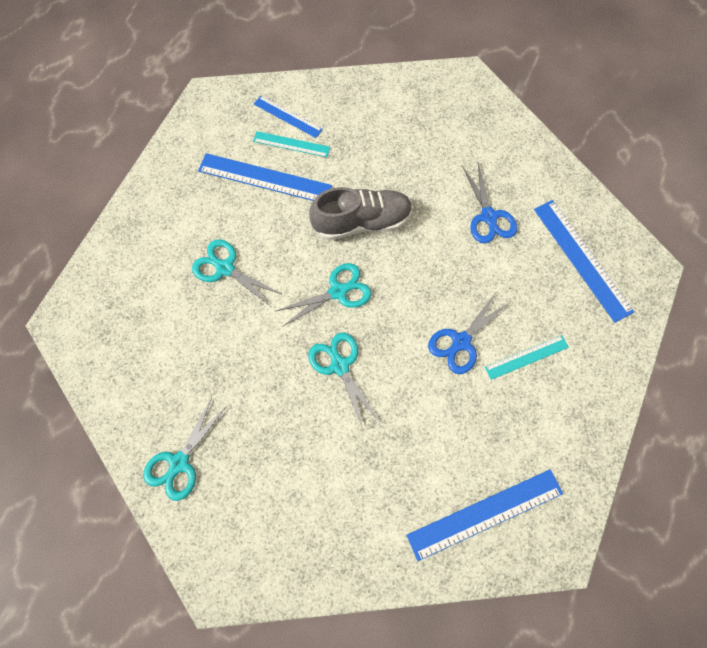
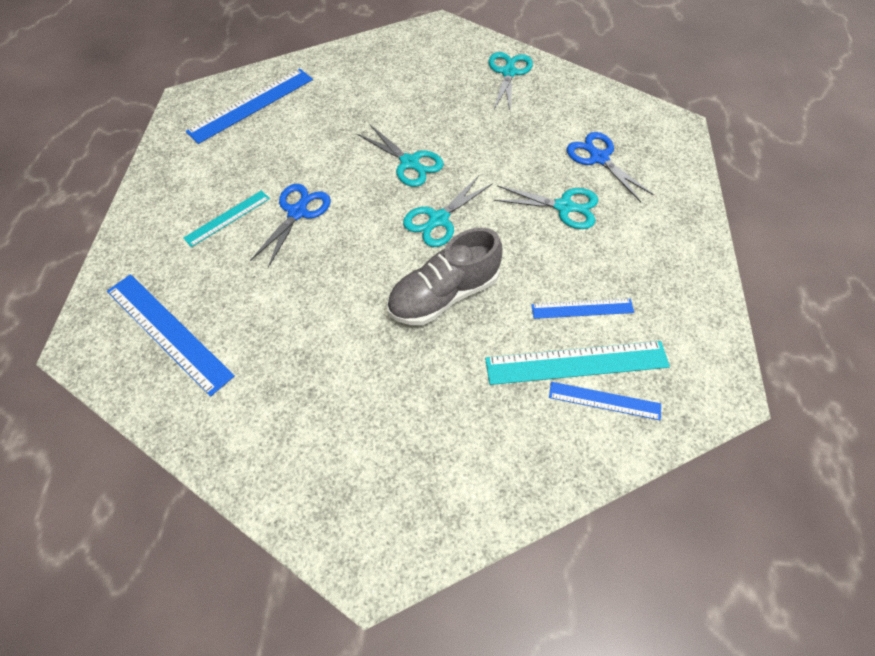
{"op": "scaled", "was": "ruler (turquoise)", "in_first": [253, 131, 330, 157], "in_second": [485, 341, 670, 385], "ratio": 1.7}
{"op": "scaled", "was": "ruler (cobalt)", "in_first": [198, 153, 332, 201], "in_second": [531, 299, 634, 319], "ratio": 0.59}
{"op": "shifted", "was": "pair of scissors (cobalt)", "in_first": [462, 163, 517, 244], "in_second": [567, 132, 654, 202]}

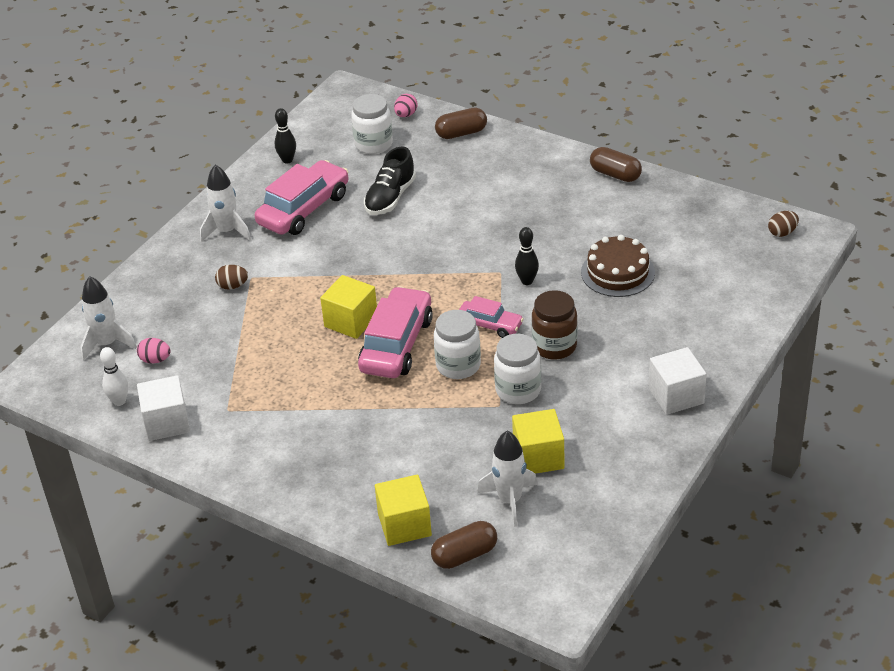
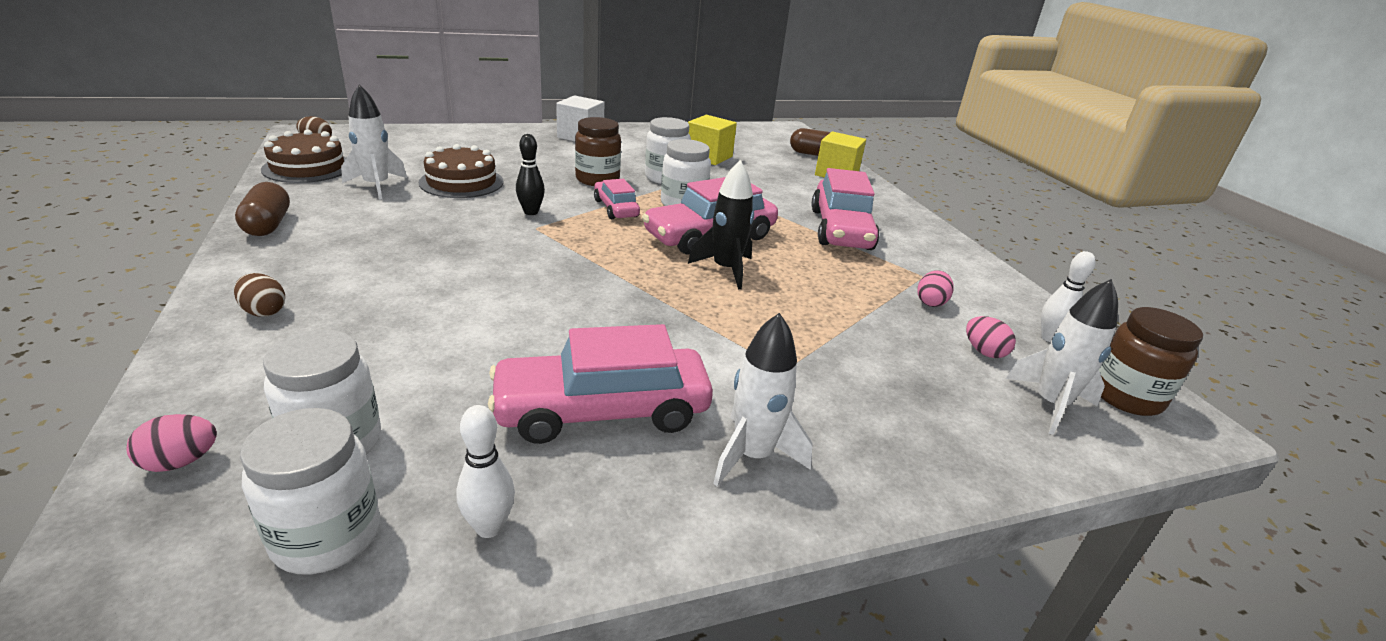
{"op": "gone", "was": "pill (brown)", "in_first": [435, 107, 487, 139]}
{"op": "repainted", "was": "tenpin (black)", "now": "tenpin (pure white)", "in_first": [275, 108, 296, 163], "in_second": [456, 405, 515, 538]}
{"op": "gone", "was": "shoe (black)", "in_first": [364, 147, 416, 215]}
{"op": "shifted", "was": "toy egg (brown)", "in_first": [215, 265, 248, 289], "in_second": [234, 273, 285, 317]}
{"op": "swapped", "was": "block (bright yellow)", "now": "rocket (black)", "in_first": [320, 275, 377, 339], "in_second": [688, 160, 754, 289]}
{"op": "gone", "was": "block (pure white)", "in_first": [137, 375, 190, 441]}
{"op": "shifted", "was": "rocket (pure white)", "in_first": [477, 431, 537, 527], "in_second": [341, 84, 407, 200]}
{"op": "new", "now": "cake (brown)", "in_second": [261, 129, 346, 183]}
{"op": "new", "now": "toy car (rose-pink)", "in_second": [811, 168, 880, 250]}
{"op": "new", "now": "toy egg (rose-pink)", "in_second": [917, 270, 954, 307]}
{"op": "new", "now": "jar (brown)", "in_second": [1099, 307, 1203, 416]}
{"op": "new", "now": "jar (pure white)", "in_second": [240, 408, 380, 574]}

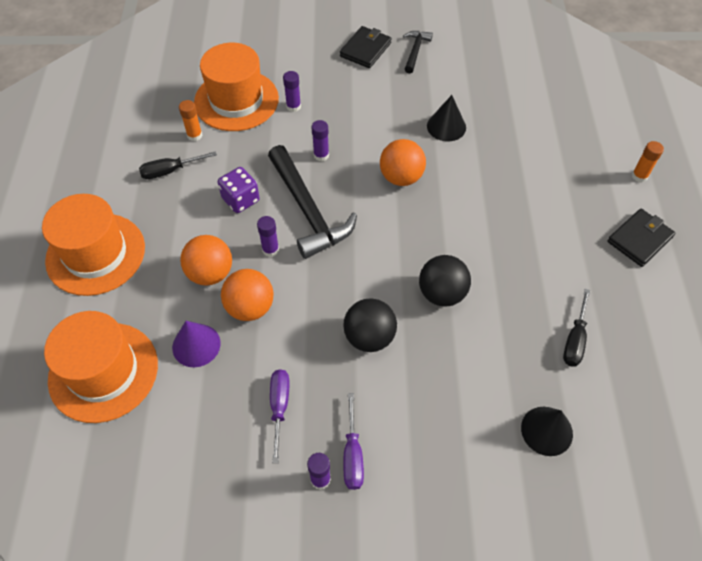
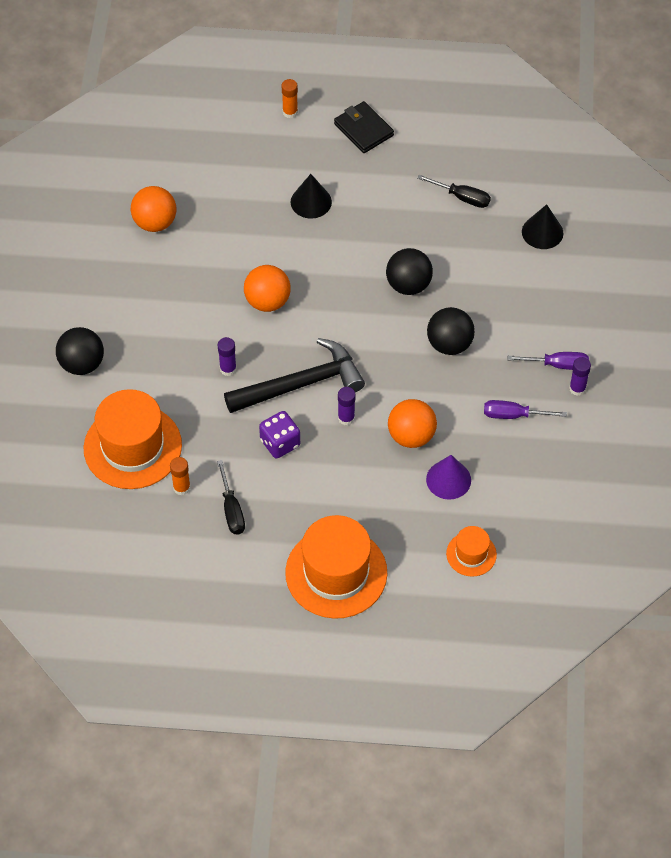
{"op": "gone", "was": "wallet (black)", "in_first": [340, 26, 392, 68]}
{"op": "gone", "was": "carpenter's hammer (black)", "in_first": [403, 31, 433, 73]}
{"op": "gone", "was": "stick of glue (royal purple)", "in_first": [283, 71, 301, 112]}
{"op": "shifted", "was": "solid cone (black)", "in_first": [427, 95, 466, 141], "in_second": [291, 174, 332, 219]}
{"op": "shifted", "was": "play ball (orange)", "in_first": [180, 235, 232, 286], "in_second": [131, 186, 176, 232]}
{"op": "scaled", "was": "tall hat (orange)", "in_first": [44, 311, 158, 423], "in_second": [446, 526, 497, 577], "ratio": 0.5}
{"op": "new", "now": "play ball (black)", "in_second": [56, 327, 104, 375]}

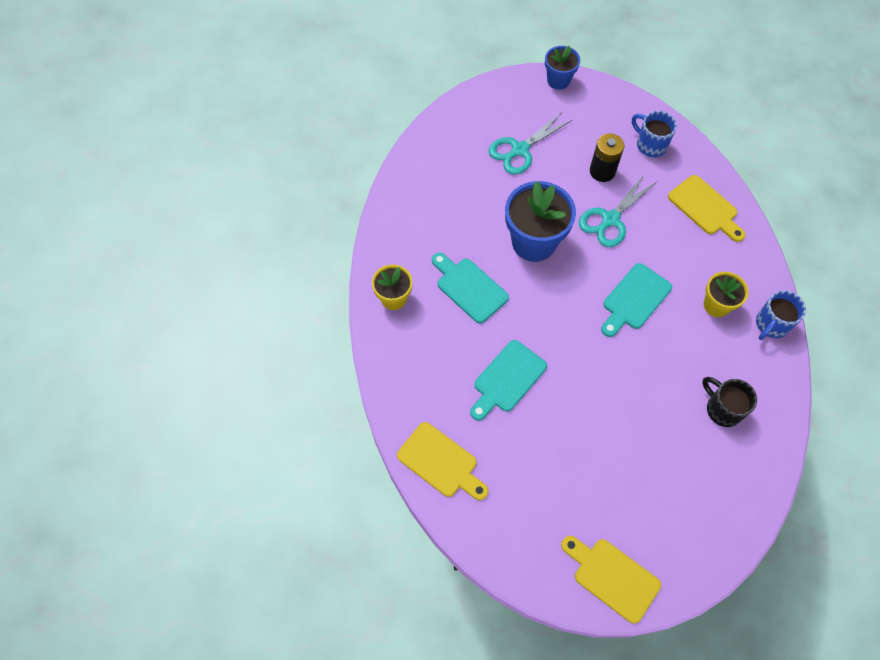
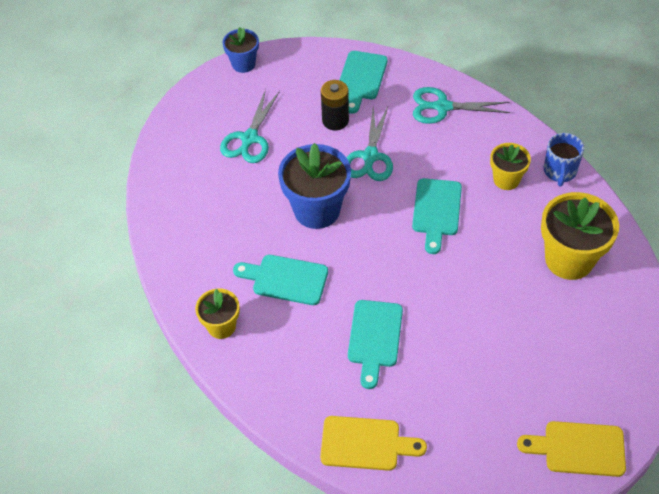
{"op": "swapped", "was": "tea mug (cobalt)", "now": "chopping board (turquoise)", "in_first": [632, 111, 677, 157], "in_second": [340, 51, 388, 114]}
{"op": "swapped", "was": "chopping board (bright yellow)", "now": "pair of scissors (turquoise)", "in_first": [668, 175, 746, 242], "in_second": [413, 87, 510, 124]}
{"op": "swapped", "was": "tea mug (black)", "now": "plant pot (bright yellow)", "in_first": [702, 377, 757, 427], "in_second": [541, 192, 619, 280]}

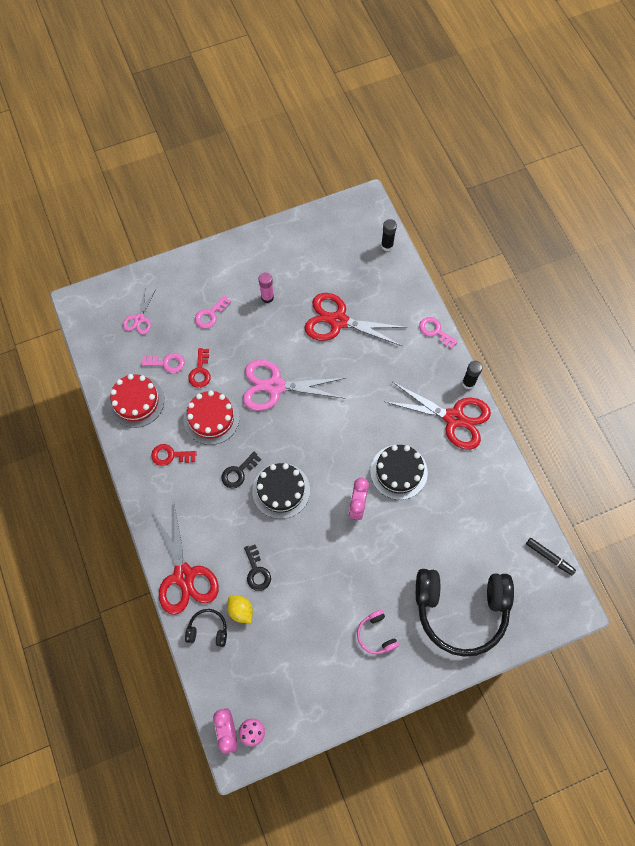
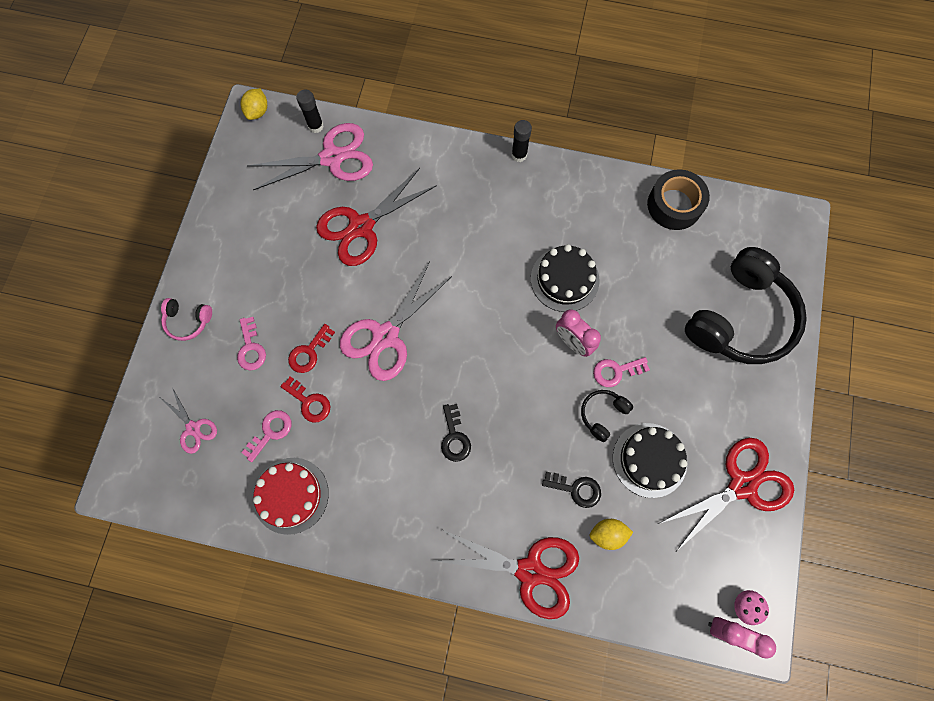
{"op": "gone", "was": "stick of glue (rose-pink)", "in_first": [259, 272, 274, 303]}
{"op": "shifted", "was": "door key (rose-pink)", "in_first": [419, 317, 458, 349], "in_second": [593, 357, 650, 387]}
{"op": "shifted", "was": "pair of scissors (red)", "in_first": [386, 382, 491, 450], "in_second": [658, 438, 794, 551]}
{"op": "gone", "was": "cake (red)", "in_first": [184, 390, 240, 445]}
{"op": "shifted", "was": "door key (red)", "in_first": [151, 444, 197, 466], "in_second": [288, 324, 335, 373]}
{"op": "shifted", "was": "cake (black)", "in_first": [252, 463, 310, 519], "in_second": [613, 423, 687, 498]}
{"op": "gone", "was": "marker pen (black)", "in_first": [526, 538, 576, 575]}
{"op": "shifted", "was": "headset (black)", "in_first": [185, 609, 227, 647], "in_second": [581, 390, 633, 442]}
{"op": "shifted", "was": "headset (rose-pink)", "in_first": [357, 610, 399, 654], "in_second": [161, 298, 212, 341]}
{"op": "new", "now": "citrus fruit (bright yellow)", "in_second": [241, 88, 267, 120]}
{"op": "new", "now": "pair of scissors (rose-pink)", "in_second": [248, 123, 373, 190]}
{"op": "new", "now": "sticky tape (black)", "in_second": [647, 169, 710, 230]}

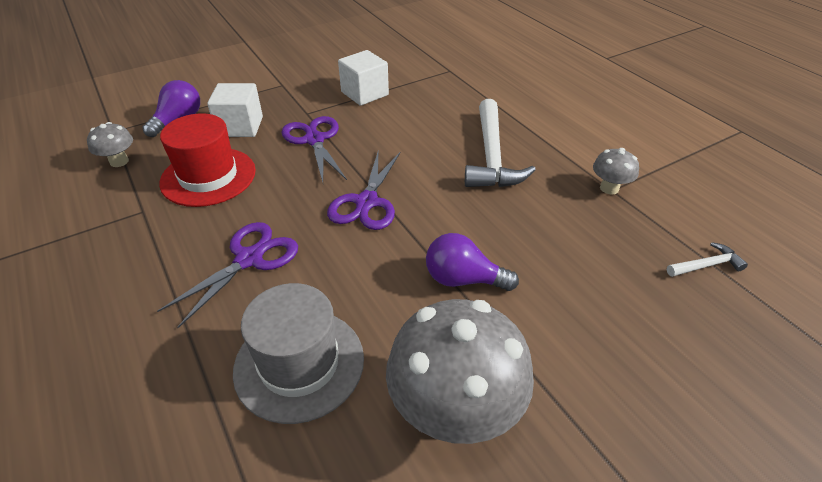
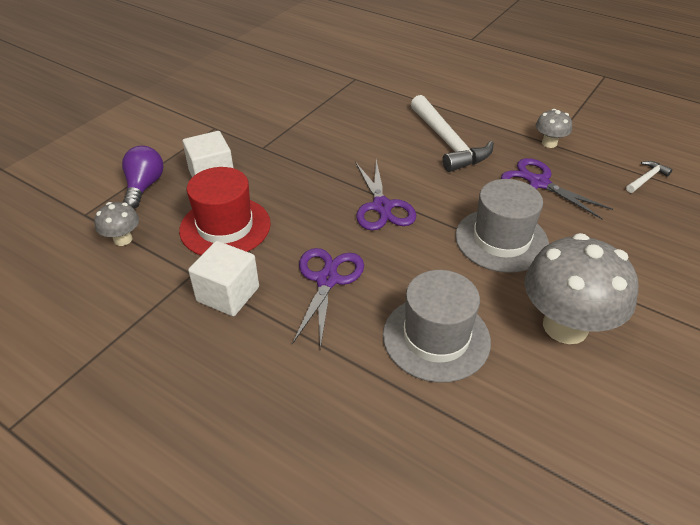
{"op": "shifted", "was": "block (pure white)", "in_first": [338, 50, 389, 106], "in_second": [188, 241, 259, 316]}
{"op": "shifted", "was": "pair of scissors (royal purple)", "in_first": [281, 116, 347, 182], "in_second": [501, 158, 613, 219]}
{"op": "swapped", "was": "bulb (royal purple)", "now": "tall hat (grey)", "in_first": [426, 233, 519, 291], "in_second": [455, 179, 549, 273]}

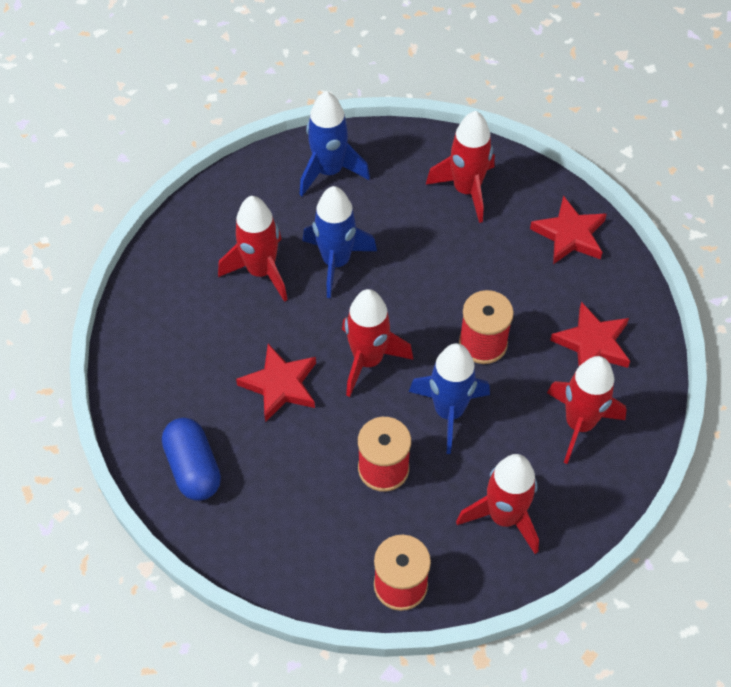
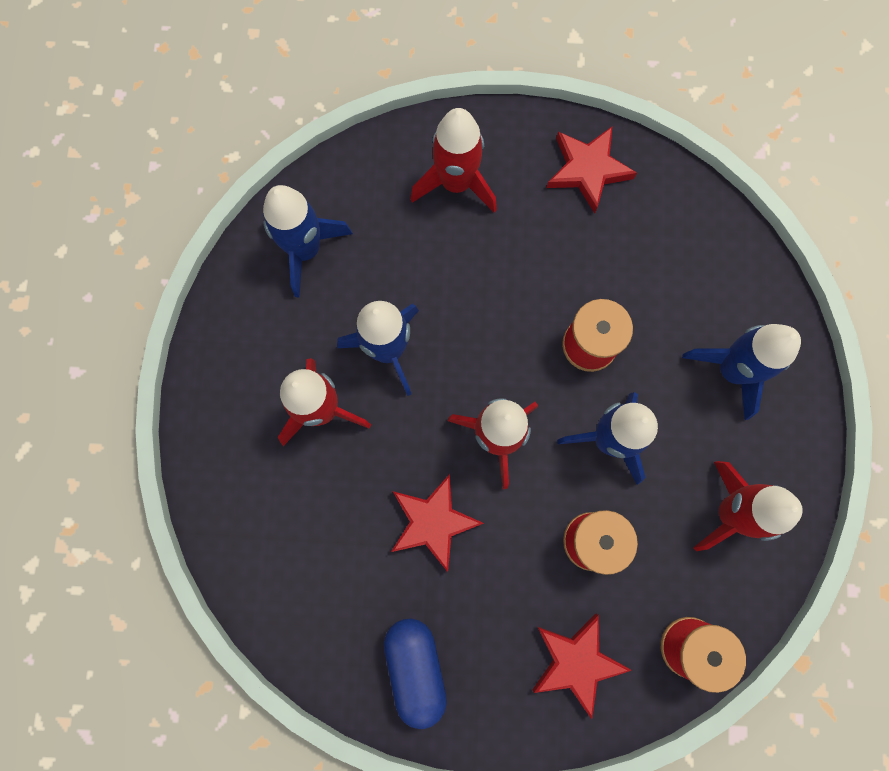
{"op": "shifted", "was": "five-pointed star (red)", "in_first": [550, 302, 630, 368], "in_second": [532, 614, 632, 719]}
{"op": "repainted", "was": "rocket (red)", "now": "rocket (cobalt)", "in_first": [547, 356, 627, 464], "in_second": [682, 324, 801, 420]}
{"op": "rotated", "was": "pill (cobalt)", "in_first": [162, 418, 221, 501], "in_second": [384, 619, 447, 729], "clockwise": 45}

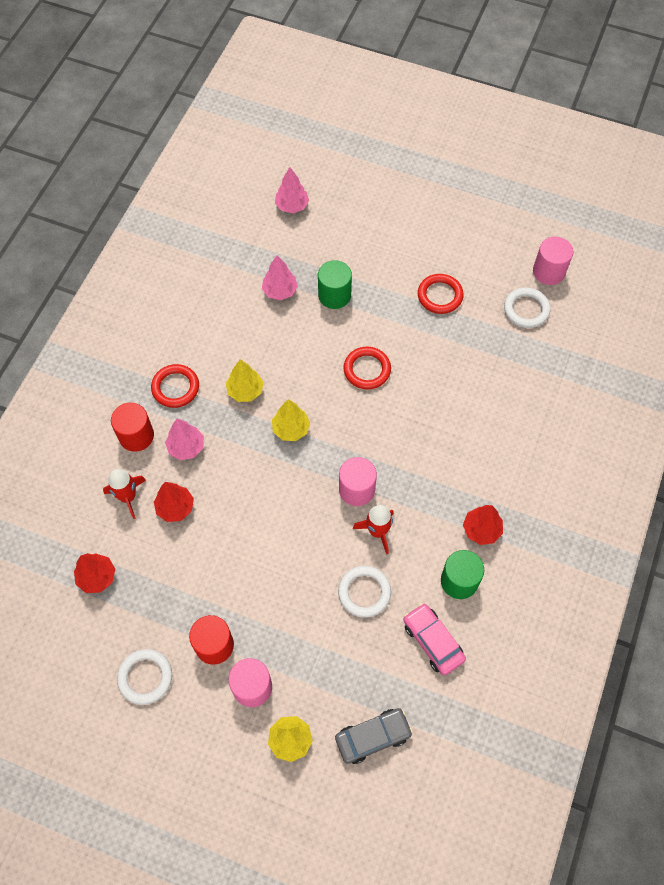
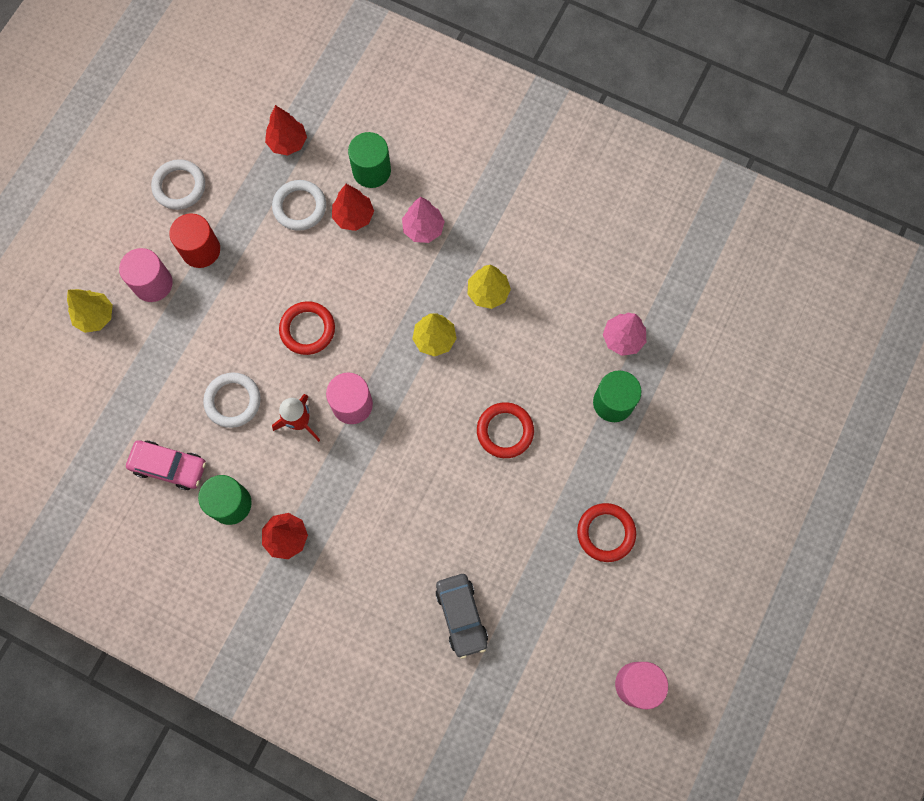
{"op": "gone", "was": "tree (rose-pink)", "in_first": [275, 167, 309, 213]}
{"op": "shifted", "was": "hoop (pure white)", "in_first": [504, 287, 550, 328], "in_second": [272, 180, 326, 231]}
{"op": "shifted", "was": "hoop (red)", "in_first": [151, 364, 199, 408], "in_second": [279, 301, 335, 355]}
{"op": "gone", "was": "cylinder (red)", "in_first": [111, 403, 154, 452]}
{"op": "swapped", "was": "rocket (red)", "now": "cylinder (emerald)", "in_first": [103, 469, 146, 519], "in_second": [348, 132, 391, 188]}
{"op": "rotated", "was": "toy car (rose-pink)", "in_first": [403, 603, 466, 676], "in_second": [126, 440, 206, 490], "clockwise": 45}
{"op": "shifted", "was": "toy car (grey)", "in_first": [335, 708, 413, 764], "in_second": [436, 574, 488, 659]}

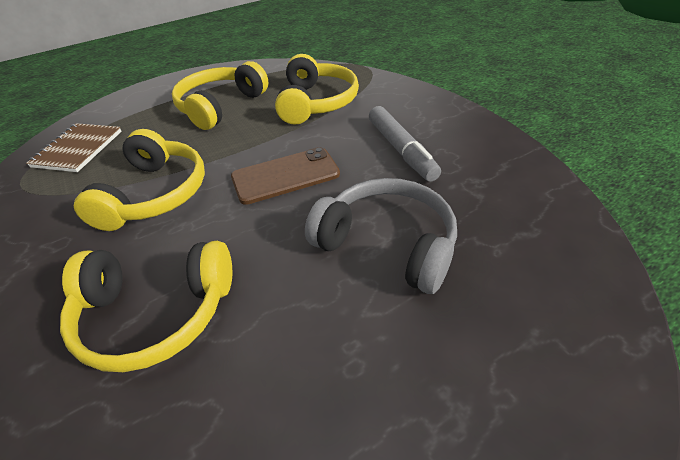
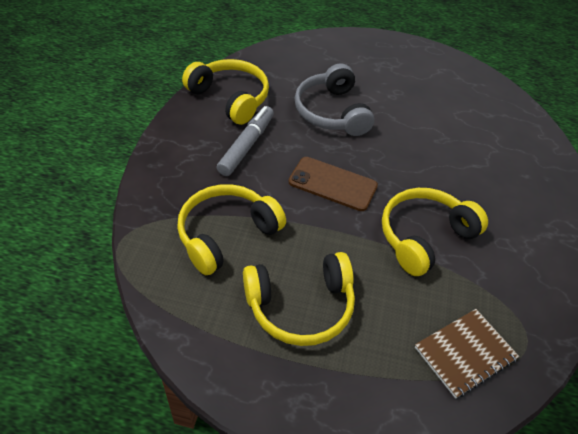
{"op": "shifted", "was": "headset (bright yellow)", "in_first": [60, 241, 232, 372], "in_second": [182, 59, 269, 125]}

